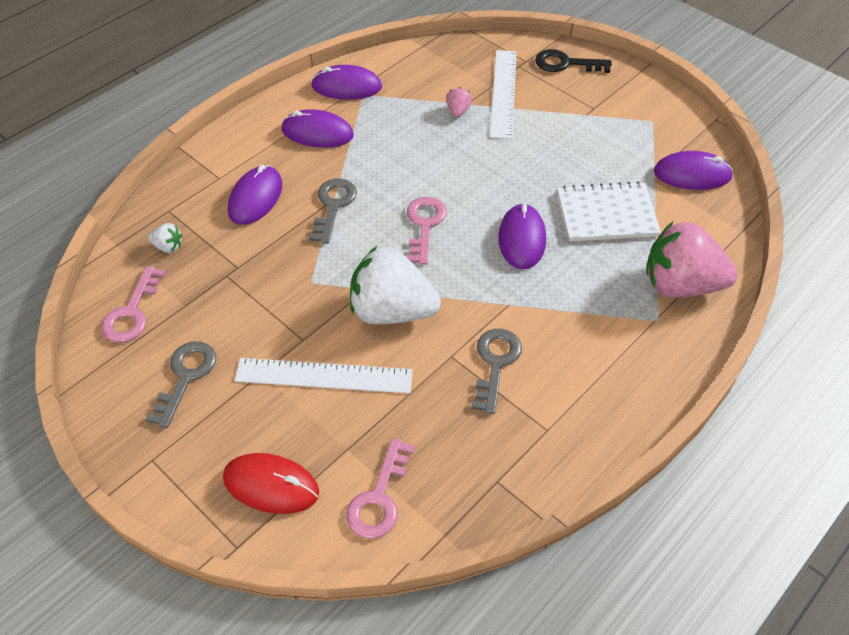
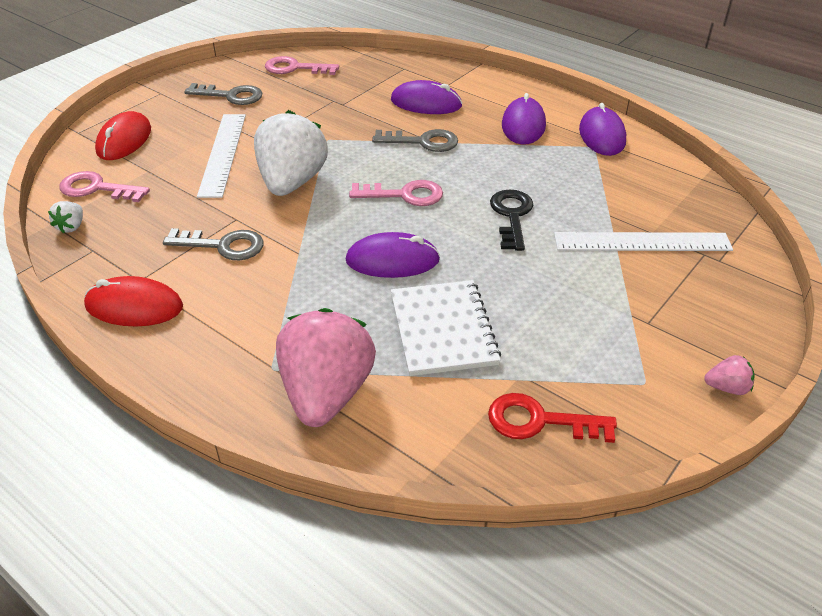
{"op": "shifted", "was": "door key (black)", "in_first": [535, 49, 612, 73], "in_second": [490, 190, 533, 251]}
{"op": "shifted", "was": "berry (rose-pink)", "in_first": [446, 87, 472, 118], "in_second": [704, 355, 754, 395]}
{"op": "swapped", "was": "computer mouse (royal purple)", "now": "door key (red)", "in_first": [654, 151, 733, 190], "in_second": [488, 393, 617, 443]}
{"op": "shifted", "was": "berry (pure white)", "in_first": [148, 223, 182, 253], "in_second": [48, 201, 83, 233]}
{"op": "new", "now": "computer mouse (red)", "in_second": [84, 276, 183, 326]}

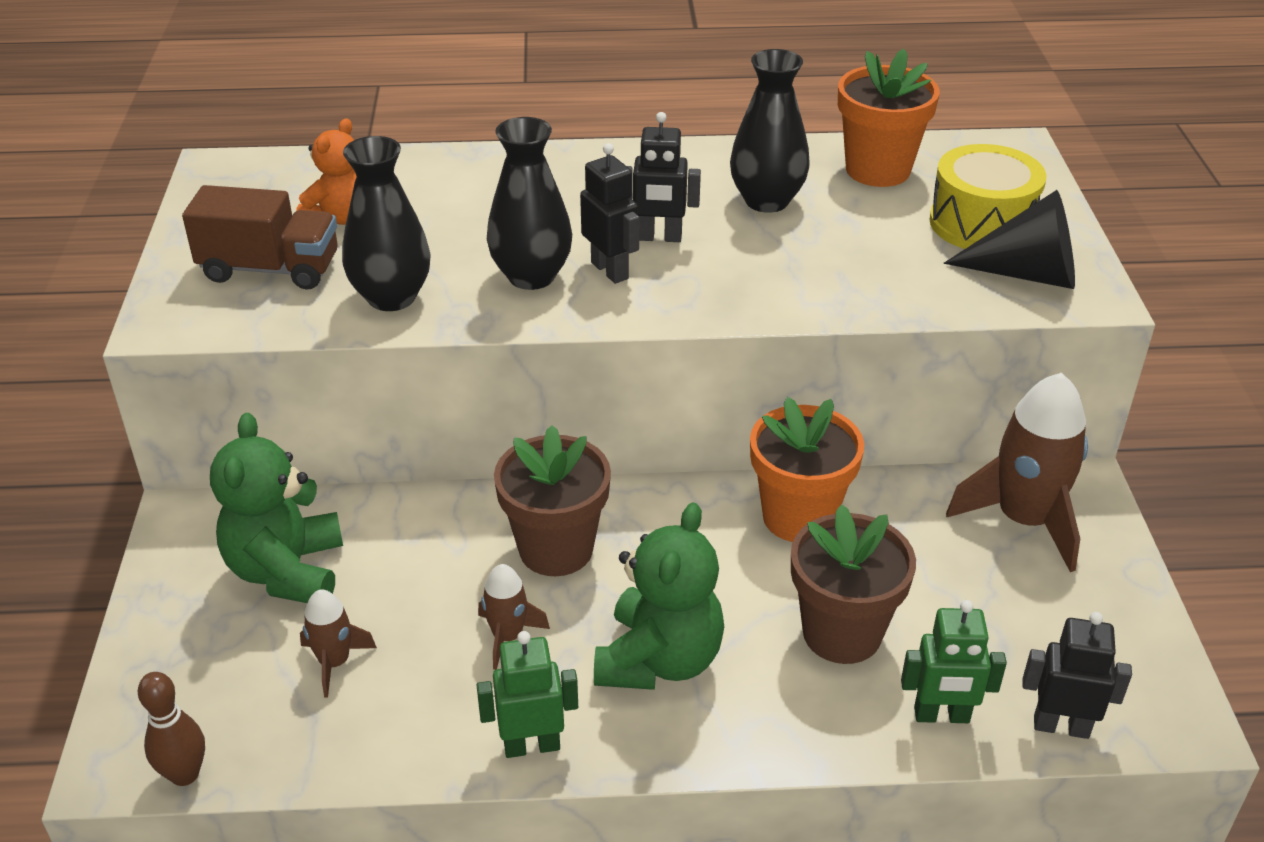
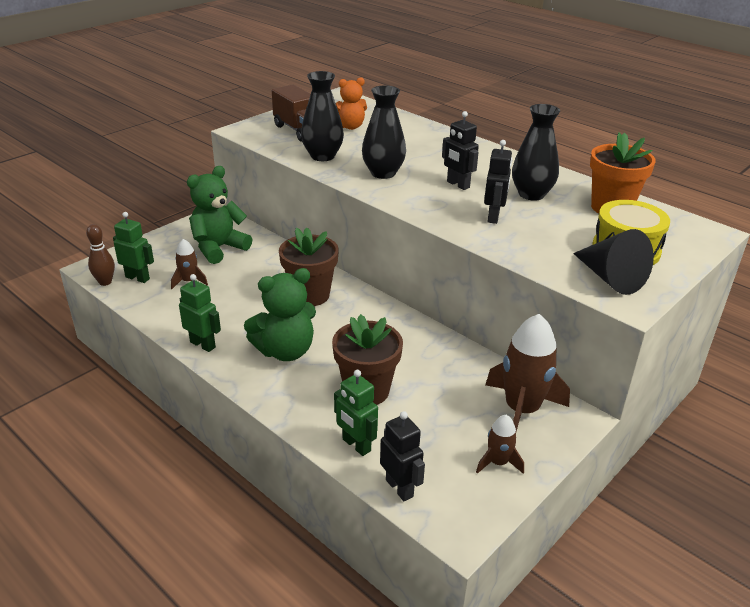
{"op": "shifted", "was": "toy robot (black)", "in_first": [580, 143, 639, 284], "in_second": [484, 140, 513, 224]}
{"op": "gone", "was": "plant pot (orange)", "in_first": [750, 397, 864, 542]}
{"op": "shifted", "was": "rocket (brown)", "in_first": [478, 564, 550, 670], "in_second": [476, 415, 524, 474]}
{"op": "new", "now": "toy robot (emerald)", "in_second": [113, 212, 154, 283]}

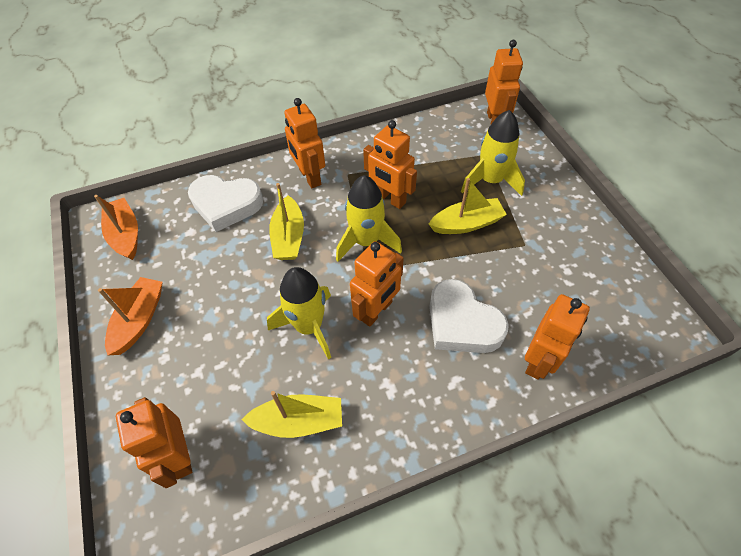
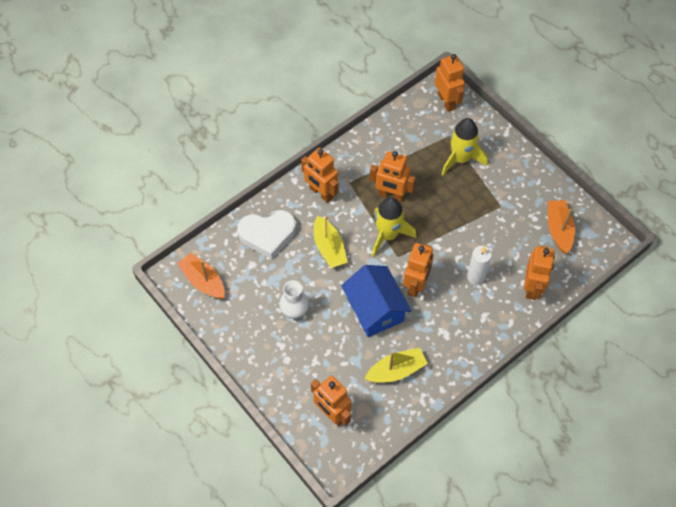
{"op": "gone", "was": "toy boat (bright yellow)", "in_first": [429, 178, 507, 234]}
{"op": "swapped", "was": "rocket (bright yellow)", "now": "cottage (cobalt)", "in_first": [267, 267, 331, 360], "in_second": [341, 265, 412, 337]}
{"op": "shifted", "was": "toy boat (orange)", "in_first": [98, 277, 163, 355], "in_second": [548, 200, 575, 253]}
{"op": "swapped", "was": "heart (pure white)", "now": "wax candle (pure white)", "in_first": [429, 279, 509, 353], "in_second": [467, 246, 492, 285]}
{"op": "new", "now": "flower vase (pure white)", "in_second": [280, 280, 309, 319]}

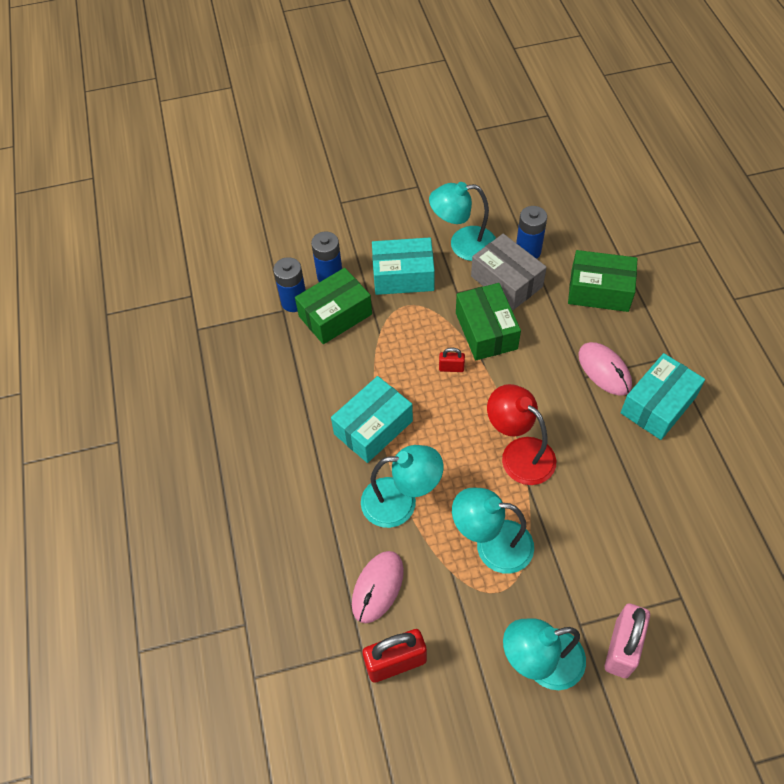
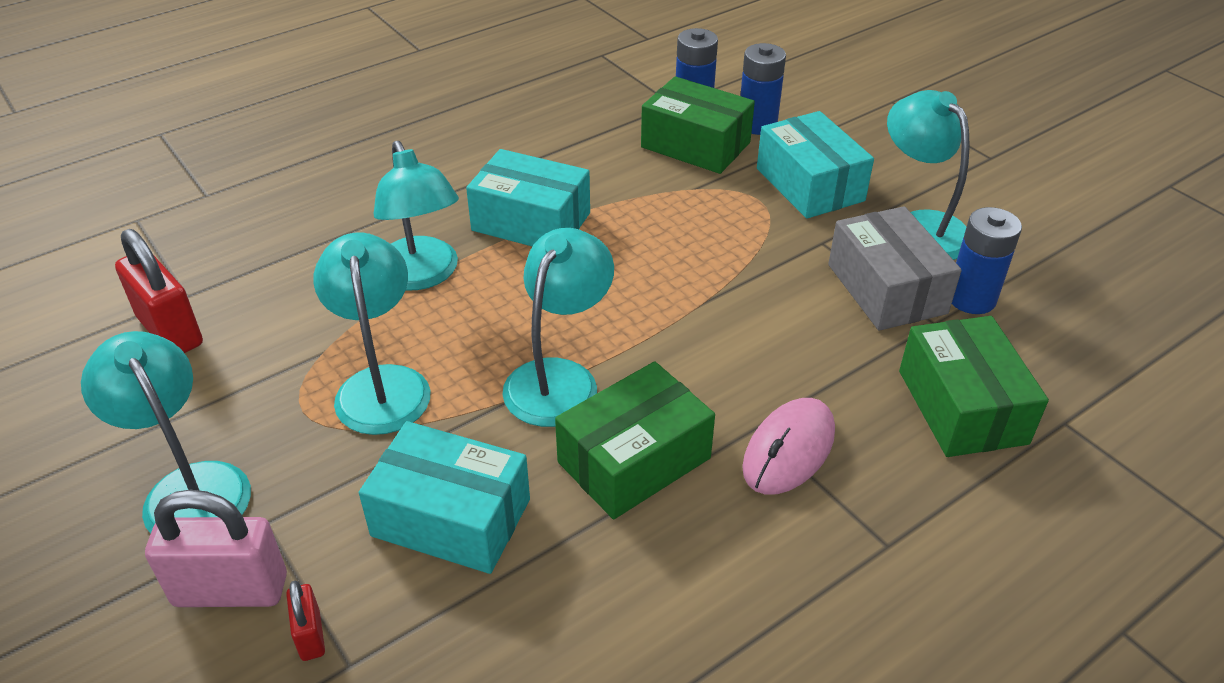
{"op": "rotated", "was": "parcel (grey)", "in_first": [471, 234, 547, 310], "in_second": [828, 206, 962, 331], "clockwise": -45}
{"op": "shifted", "was": "parcel (emerald)", "in_first": [456, 283, 521, 360], "in_second": [555, 361, 715, 519]}
{"op": "shifted", "was": "padlock (red)", "in_first": [439, 347, 465, 372], "in_second": [286, 581, 325, 661]}
{"op": "shifted", "was": "parcel (turquoise)", "in_first": [620, 353, 705, 440], "in_second": [359, 421, 530, 574]}
{"op": "repainted", "was": "desk lamp (red)", "now": "desk lamp (turquoise)", "in_first": [487, 384, 556, 485], "in_second": [502, 228, 614, 427]}
{"op": "gone", "was": "computer mouse (rose-pink)", "in_first": [352, 551, 404, 623]}

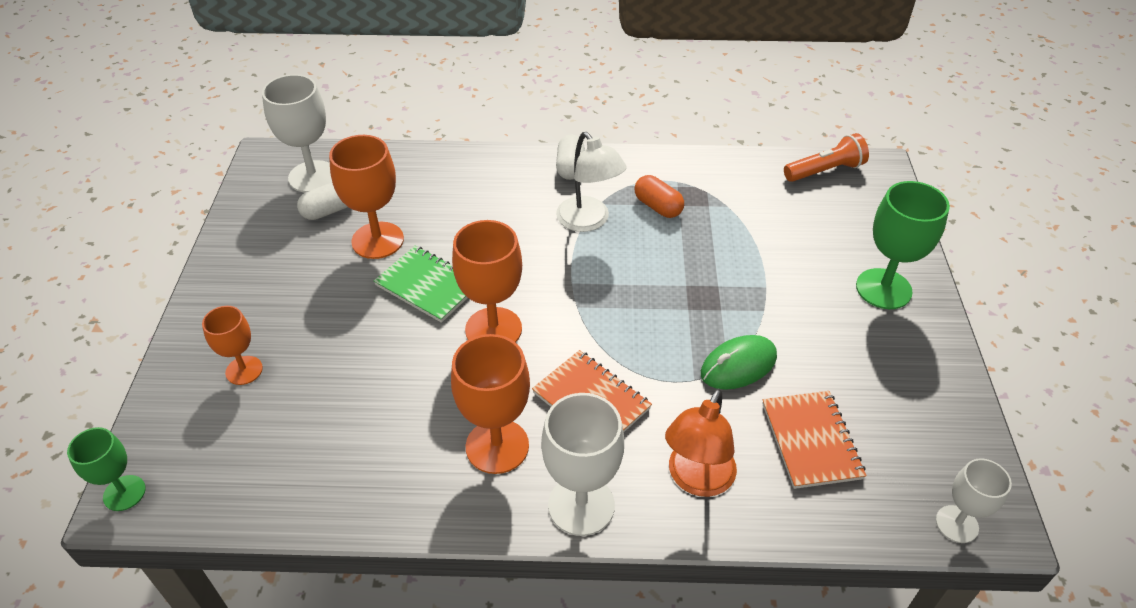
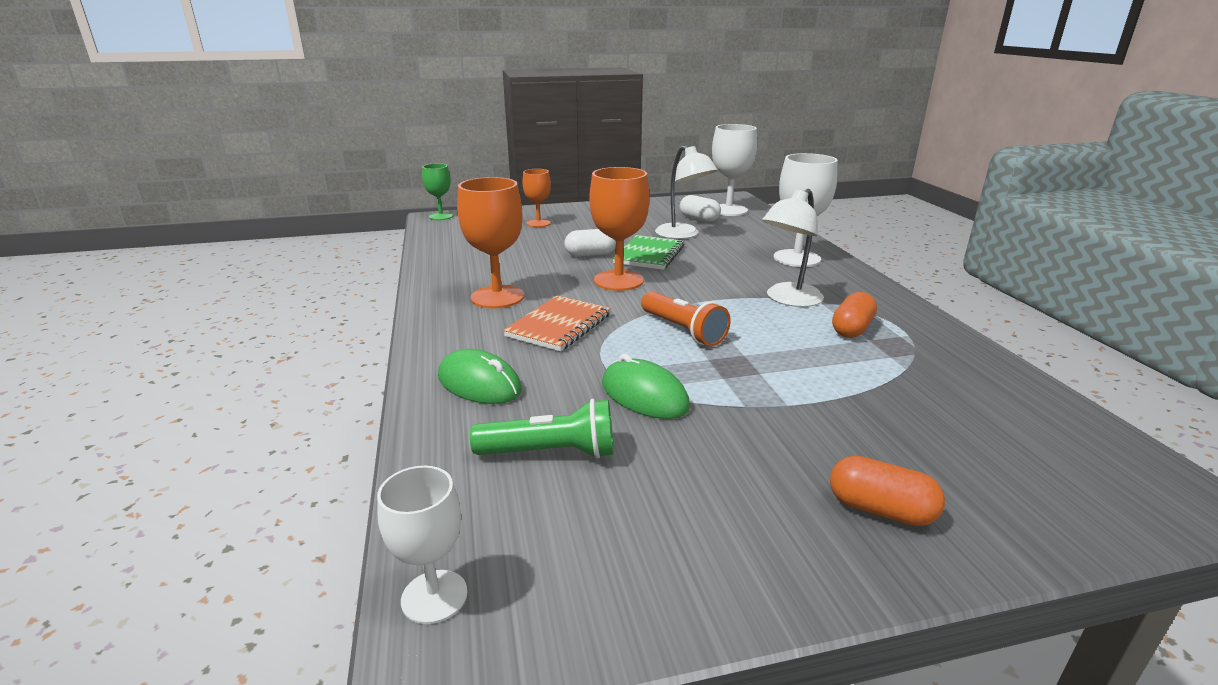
{"op": "shifted", "was": "pocket torch (orange)", "in_first": [784, 133, 869, 182], "in_second": [641, 291, 731, 346]}
{"op": "shifted", "was": "pill (pure white)", "in_first": [556, 134, 585, 180], "in_second": [564, 229, 615, 257]}
{"op": "swapped", "was": "goblet (orange)", "now": "desk lamp (pure white)", "in_first": [329, 135, 404, 259], "in_second": [655, 146, 718, 239]}
{"op": "swapped", "was": "goblet (emerald)", "now": "pill (orange)", "in_first": [856, 181, 950, 309], "in_second": [830, 456, 945, 526]}
{"op": "swapped", "was": "desk lamp (orange)", "now": "computer mouse (emerald)", "in_first": [665, 389, 737, 497], "in_second": [438, 349, 522, 404]}
{"op": "swapped", "was": "exercise book (orange)", "now": "pocket torch (emerald)", "in_first": [762, 391, 867, 489], "in_second": [470, 399, 614, 458]}
{"op": "shifted", "was": "goblet (pure white)", "in_first": [541, 393, 624, 536], "in_second": [774, 153, 838, 267]}

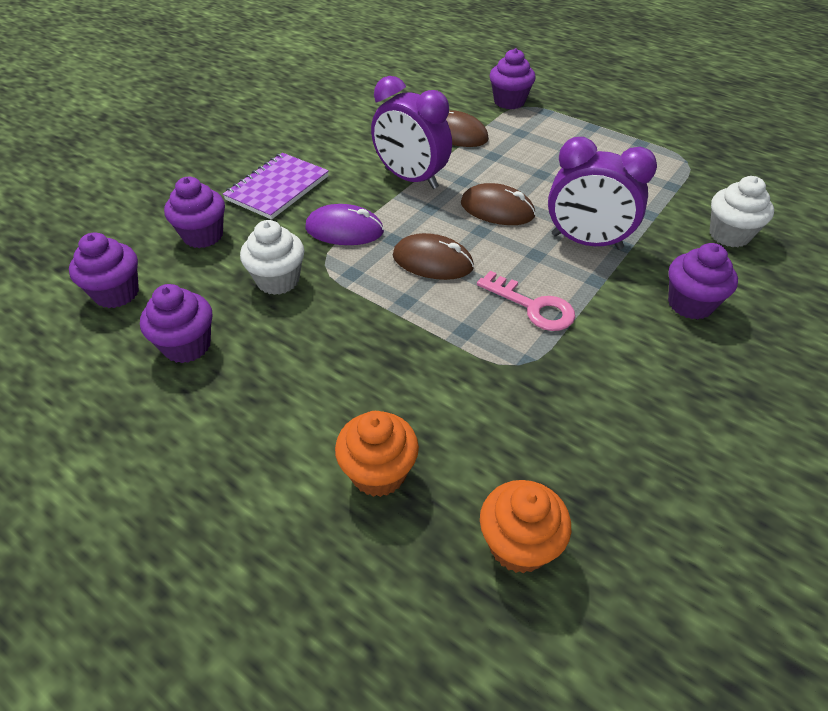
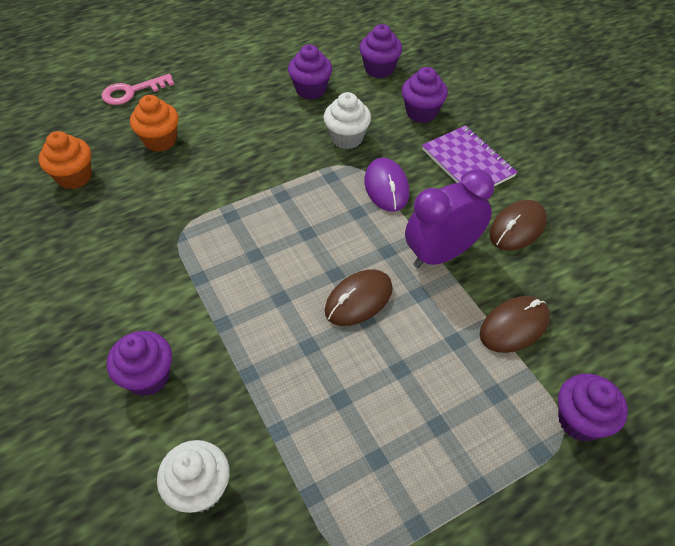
{"op": "gone", "was": "alarm clock (royal purple)", "in_first": [548, 137, 657, 250]}
{"op": "rotated", "was": "computer mouse (royal purple)", "in_first": [305, 204, 384, 245], "in_second": [364, 158, 409, 212], "clockwise": -45}
{"op": "shifted", "was": "computer mouse (brown)", "in_first": [393, 233, 474, 280], "in_second": [489, 200, 547, 251]}
{"op": "shifted", "was": "door key (rose-pink)", "in_first": [477, 271, 575, 331], "in_second": [101, 74, 174, 105]}

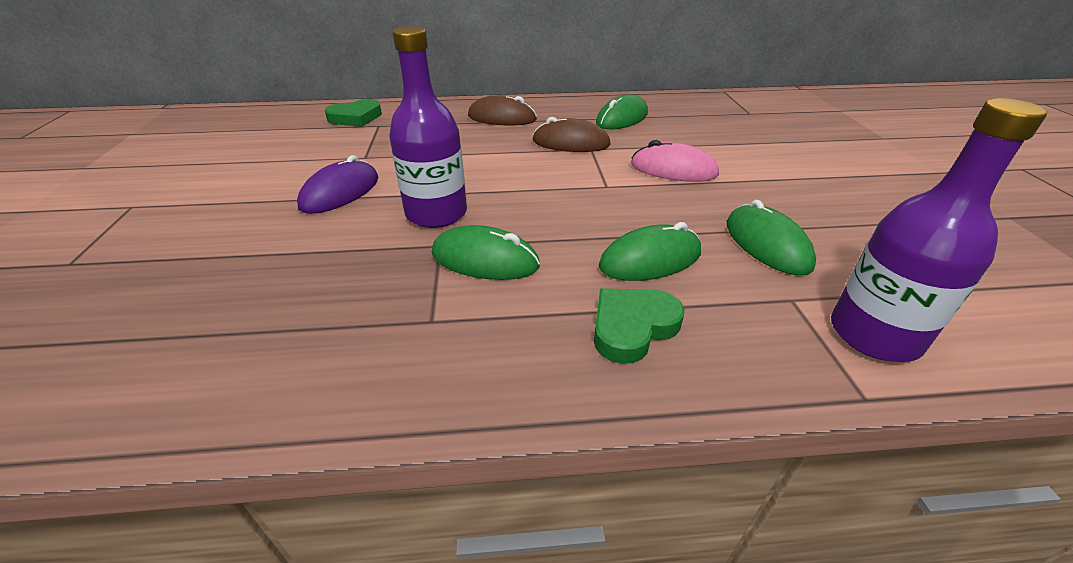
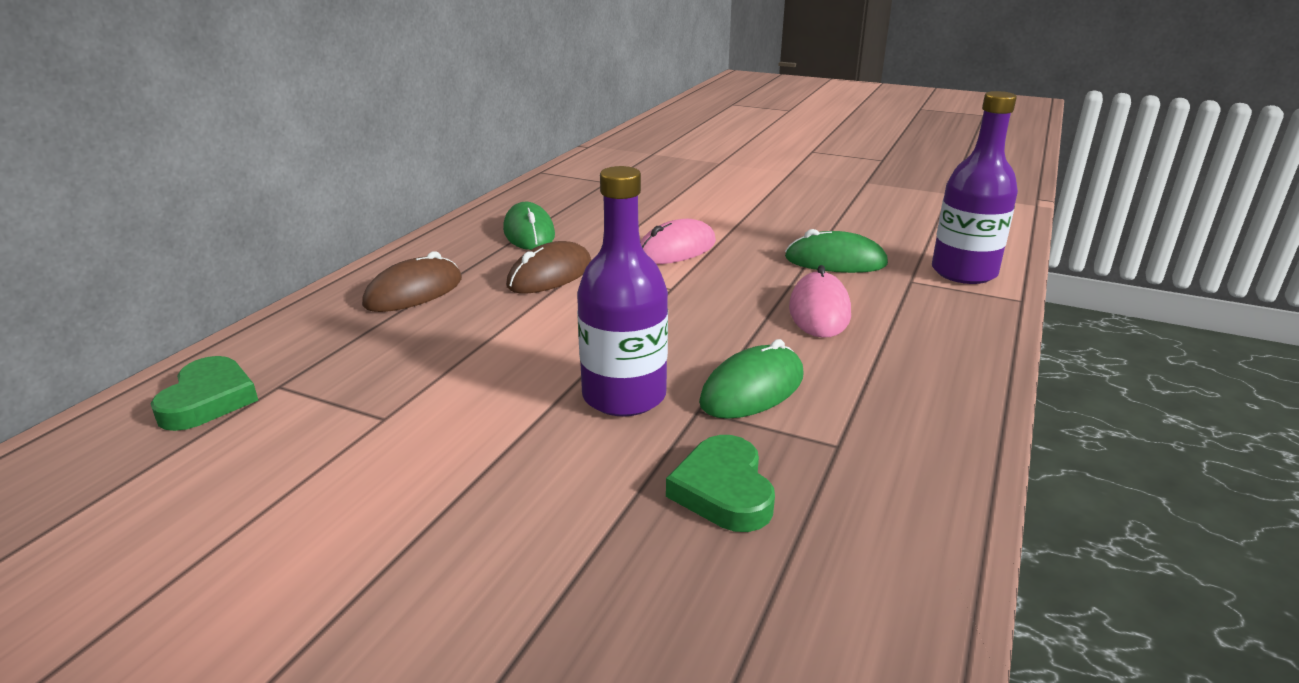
{"op": "gone", "was": "computer mouse (royal purple)", "in_first": [297, 155, 378, 214]}
{"op": "repainted", "was": "computer mouse (emerald)", "now": "computer mouse (rose-pink)", "in_first": [599, 222, 701, 281], "in_second": [789, 265, 851, 338]}
{"op": "shifted", "was": "heart (emerald)", "in_first": [594, 288, 684, 364], "in_second": [666, 435, 775, 532]}

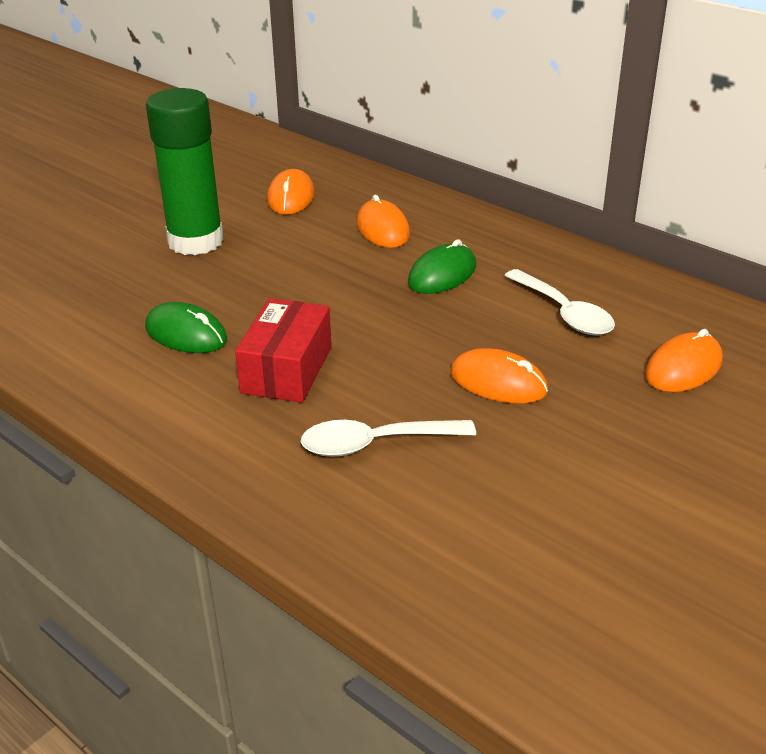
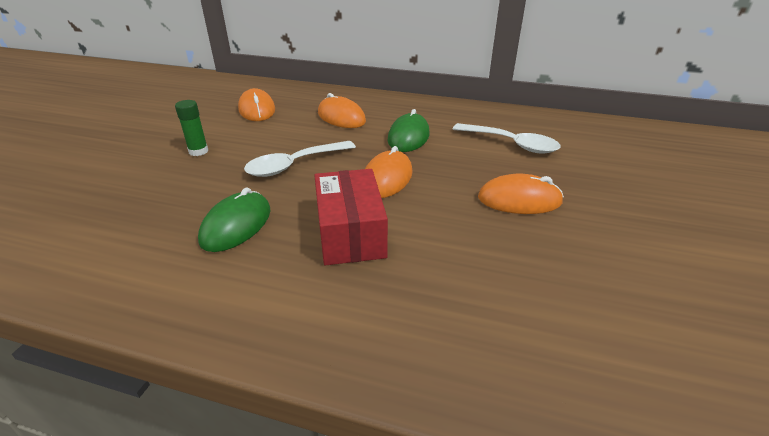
{"op": "scaled", "was": "stick of glue (emerald)", "in_first": [146, 88, 224, 255], "in_second": [175, 100, 208, 156], "ratio": 0.4}
{"op": "rotated", "was": "computer mouse (emerald)", "in_first": [145, 302, 227, 353], "in_second": [198, 187, 271, 252], "clockwise": -75}
{"op": "shifted", "was": "computer mouse (orange)", "in_first": [645, 329, 723, 392], "in_second": [365, 146, 413, 198]}
{"op": "shifted", "was": "tablespoon (pure white)", "in_first": [301, 420, 476, 457], "in_second": [244, 141, 356, 177]}

